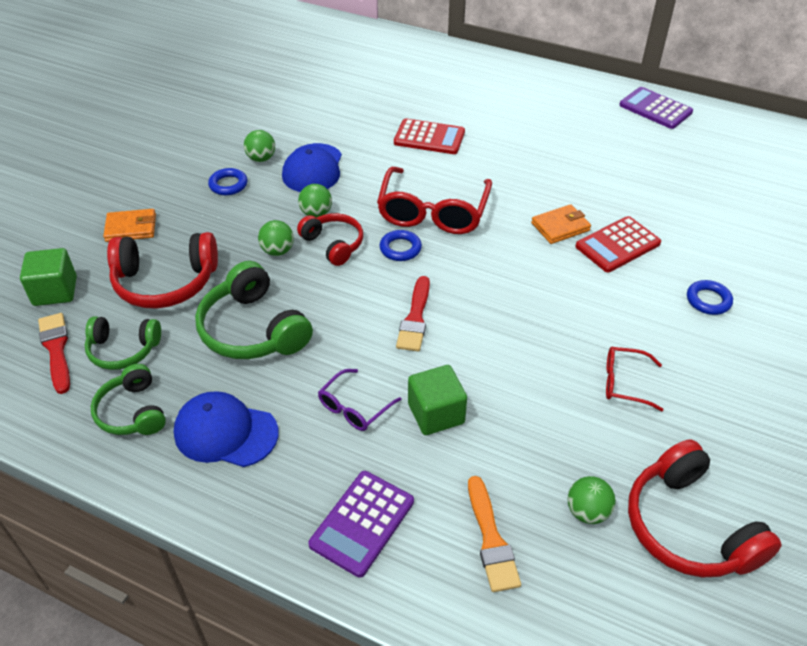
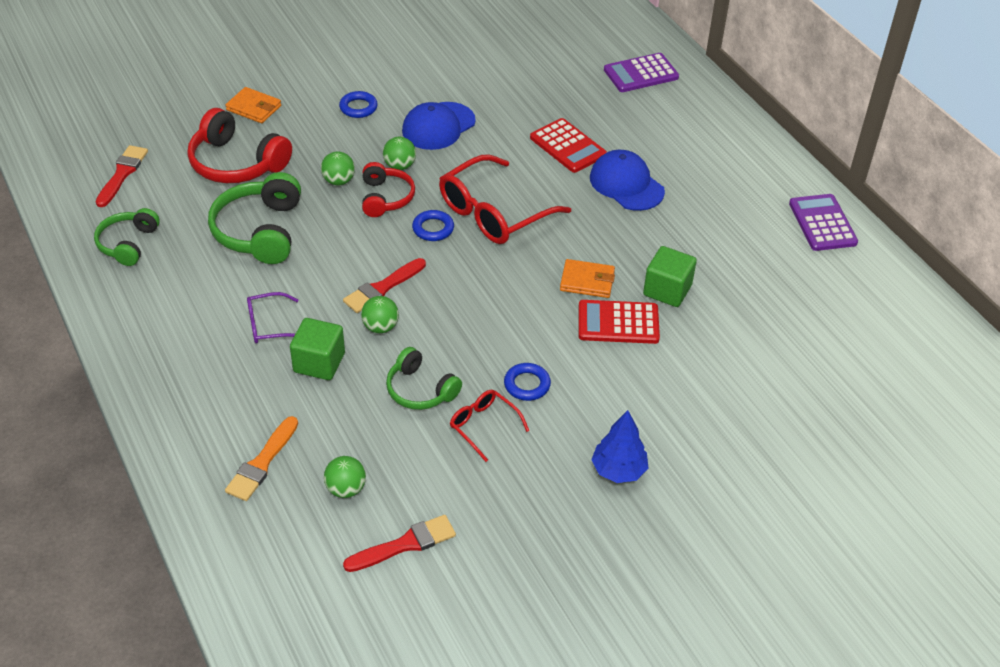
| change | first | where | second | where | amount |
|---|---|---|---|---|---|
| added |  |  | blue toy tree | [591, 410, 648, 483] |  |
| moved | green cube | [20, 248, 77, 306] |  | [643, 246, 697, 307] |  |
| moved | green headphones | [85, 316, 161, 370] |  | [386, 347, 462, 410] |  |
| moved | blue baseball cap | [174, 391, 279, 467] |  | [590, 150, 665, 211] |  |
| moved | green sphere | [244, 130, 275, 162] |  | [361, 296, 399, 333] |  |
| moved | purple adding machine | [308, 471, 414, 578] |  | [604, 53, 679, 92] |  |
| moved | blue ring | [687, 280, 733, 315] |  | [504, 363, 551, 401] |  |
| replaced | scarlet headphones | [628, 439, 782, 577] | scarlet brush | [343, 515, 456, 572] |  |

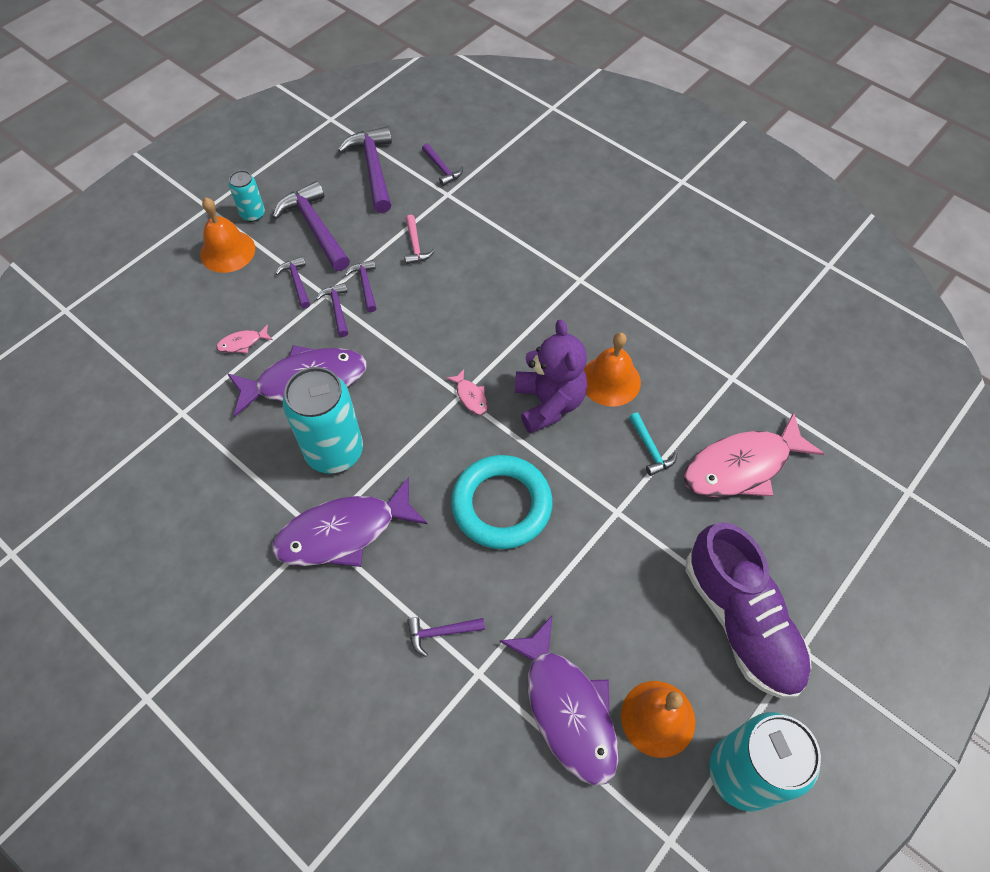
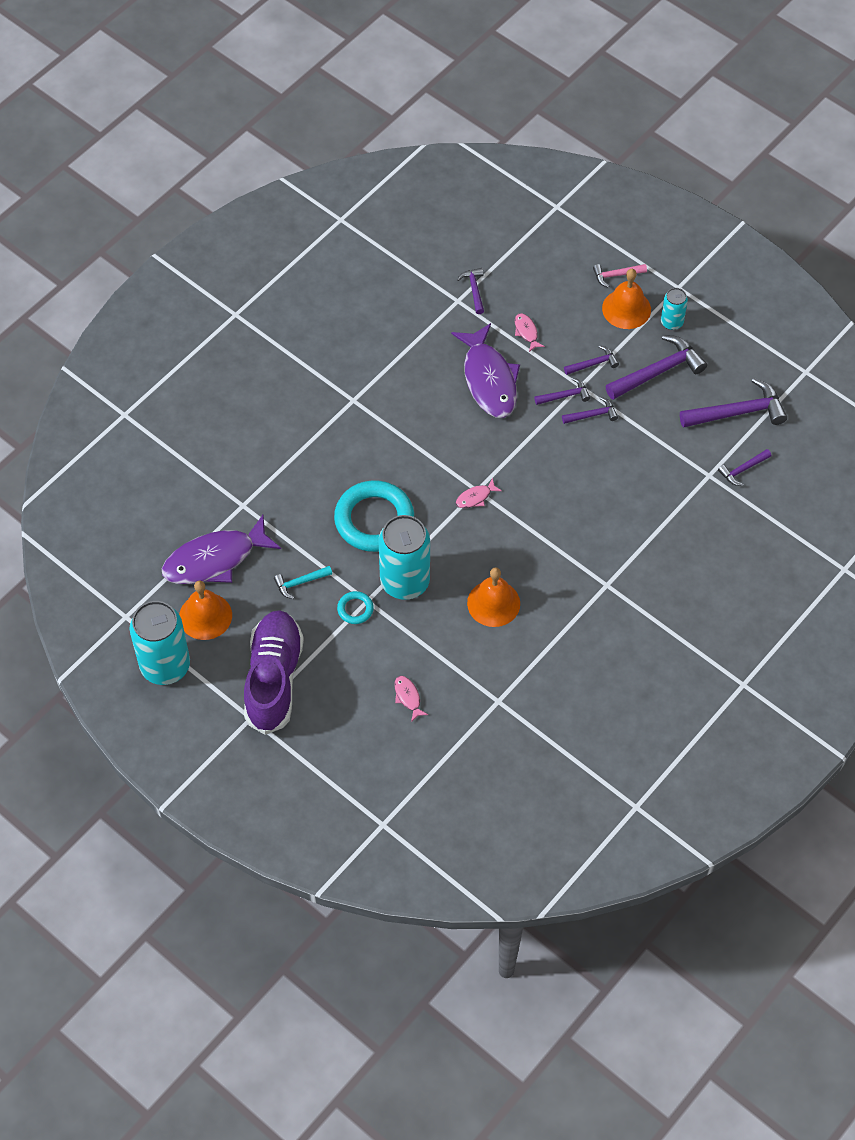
| change | first | where | second | where | amount |
|---|---|---|---|---|---|
| removed | purple fish | [272, 477, 428, 567] |  |  |  |
| removed | purple teddy | [515, 319, 587, 433] |  |  |  |
| added |  |  | aqua ring | [337, 591, 374, 624] |  |
| moved | aqua tin | [283, 367, 363, 474] |  | [378, 515, 430, 600] |  |
| moved | rosy hammer | [404, 215, 435, 264] |  | [593, 264, 647, 288] |  |
| moved | purple hammer | [407, 617, 485, 657] |  | [457, 268, 484, 314] |  |
| moved | aqua hammer | [629, 412, 677, 476] |  | [274, 566, 332, 599] |  |
| turned | purple shoe | [686, 522, 812, 698] |  | [244, 610, 304, 735] | 120 degrees clockwise |
| resized | rosy fish | [684, 412, 824, 497] |  | [394, 676, 428, 722] | x0.41 |

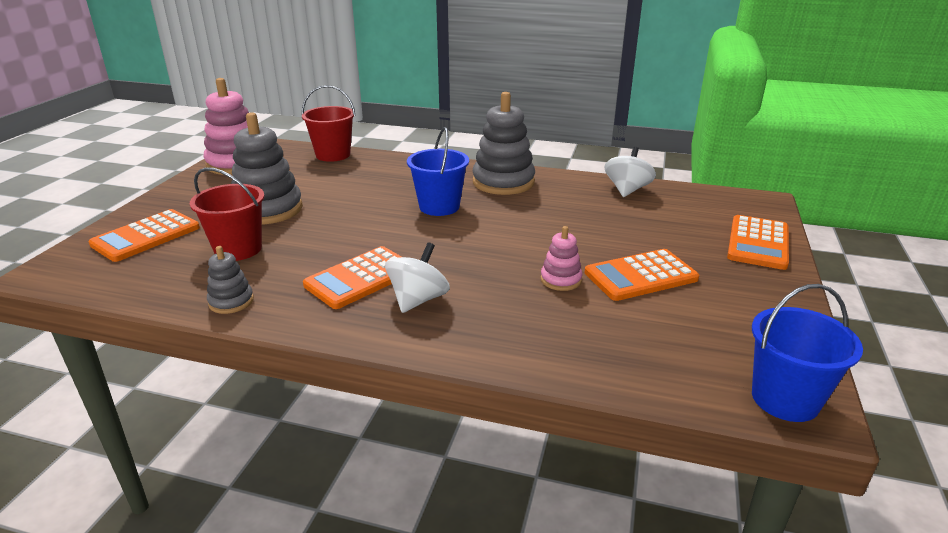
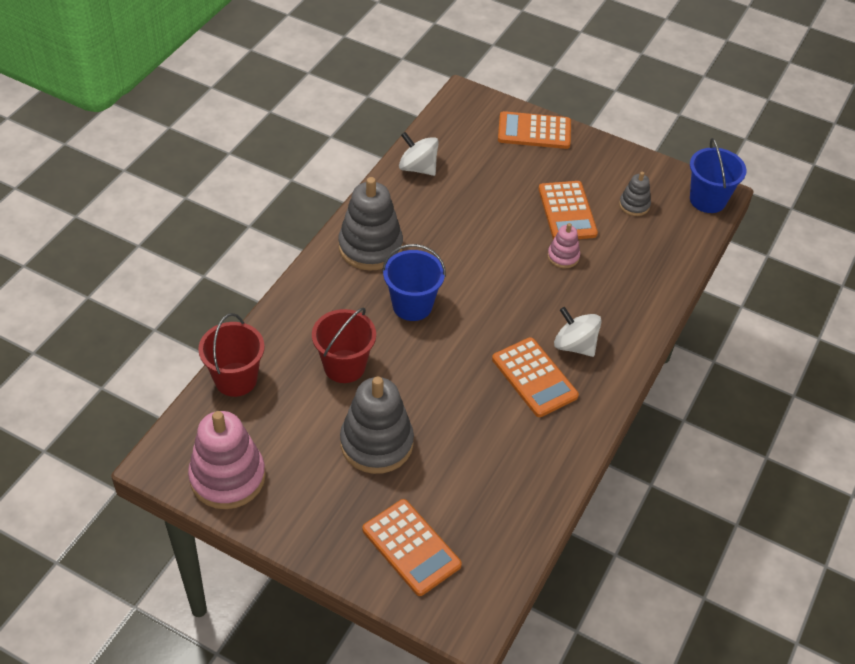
| change | first | where | second | where | amount |
|---|---|---|---|---|---|
| moved | scarlet bucket | [190, 167, 264, 261] |  | [312, 308, 376, 383] |  |
| moved | ash-grey stacking rings | [207, 246, 254, 314] |  | [619, 172, 651, 216] |  |
| turned | bright orange adding machine | [727, 215, 789, 270] |  | [498, 111, 571, 149] | 150 degrees clockwise |

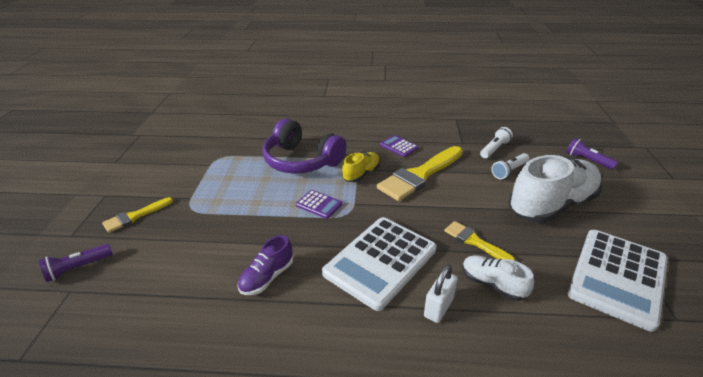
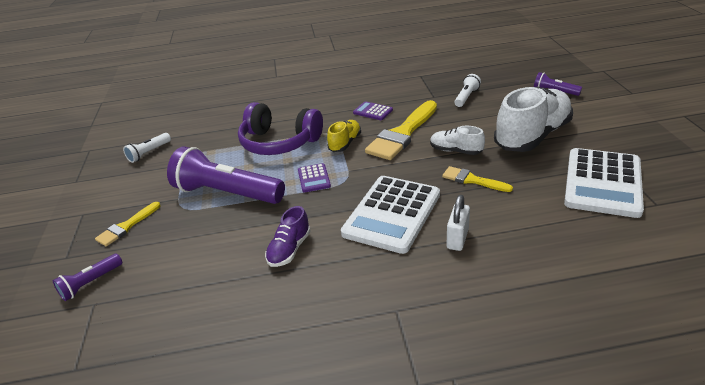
| change | first | where | second | where | amount |
|---|---|---|---|---|---|
| added |  |  | purple flashlight | [167, 147, 285, 204] |  |
| moved | white shoe | [462, 255, 534, 301] |  | [430, 126, 485, 155] |  |
| moved | white flashlight | [491, 153, 530, 179] |  | [123, 133, 171, 163] |  |
| turned | purple adding machine | [296, 190, 343, 219] |  | [298, 163, 331, 192] | 60 degrees clockwise |

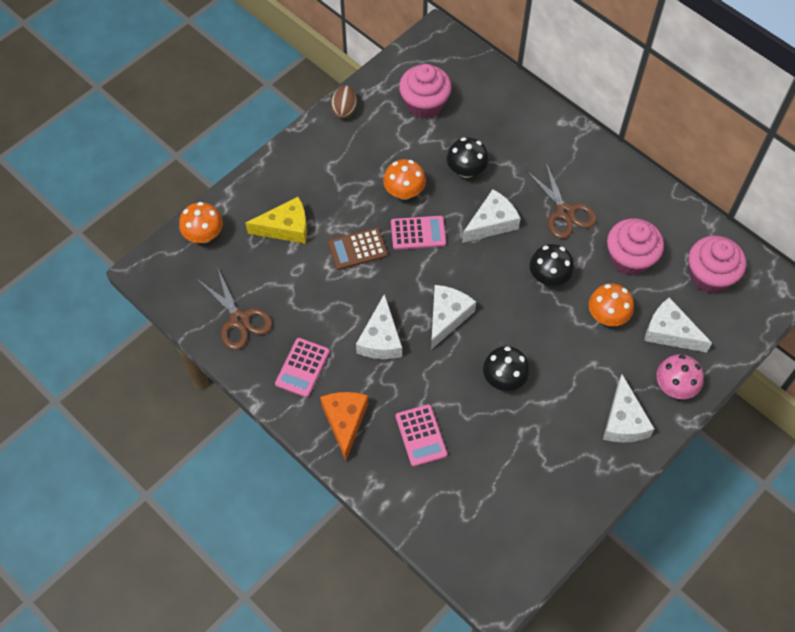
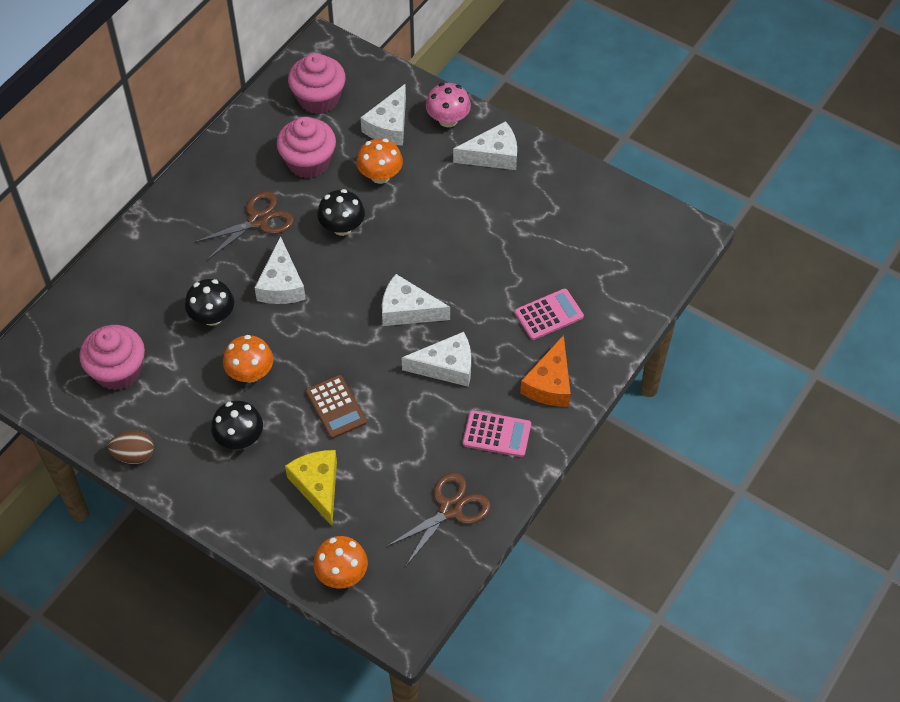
| change | first | where | second | where | amount |
|---|---|---|---|---|---|
| removed | rosy adding machine | [391, 216, 446, 250] |  |  |  |
| moved | jet-black fungus | [483, 346, 530, 391] |  | [211, 401, 263, 449] |  |
| turned | bright orange cheese wedge | [320, 392, 368, 461] |  | [520, 335, 571, 407] | 60 degrees counterclockwise |
| turned | white cheese wedge | [462, 189, 521, 243] |  | [255, 236, 306, 304] | 135 degrees counterclockwise |

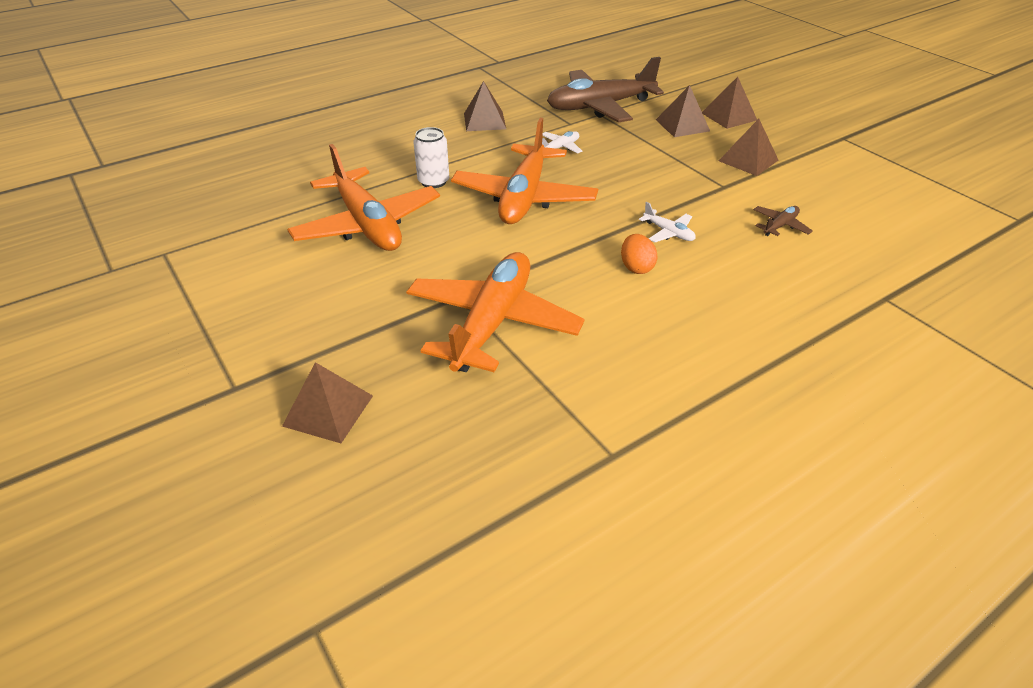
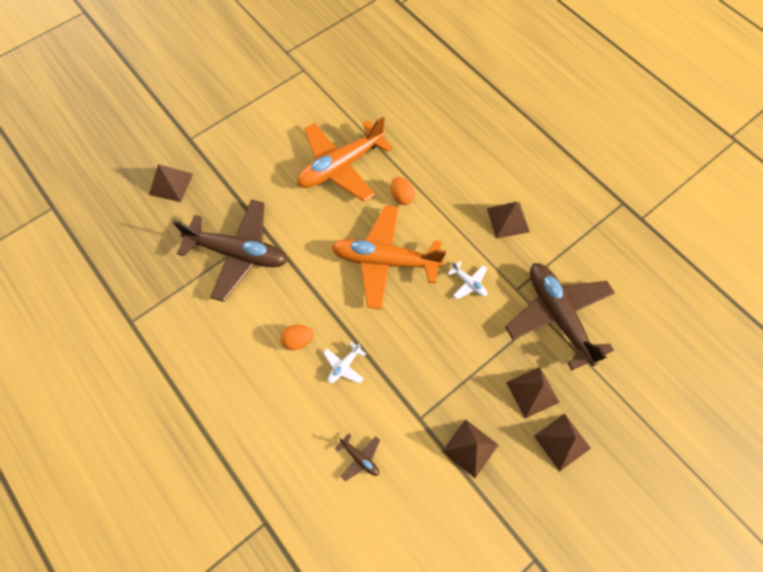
| change | first | where | second | where | amount |
|---|---|---|---|---|---|
| replaced | white tin | [413, 127, 449, 188] | bright orange egg shape | [390, 177, 415, 205] |  |
| recoloured | bright orange aeroplane | [406, 252, 585, 372] | brown aeroplane | [173, 199, 288, 302] |  |

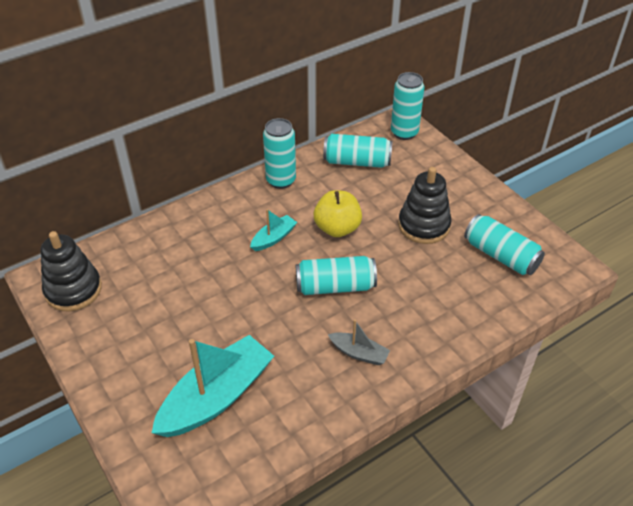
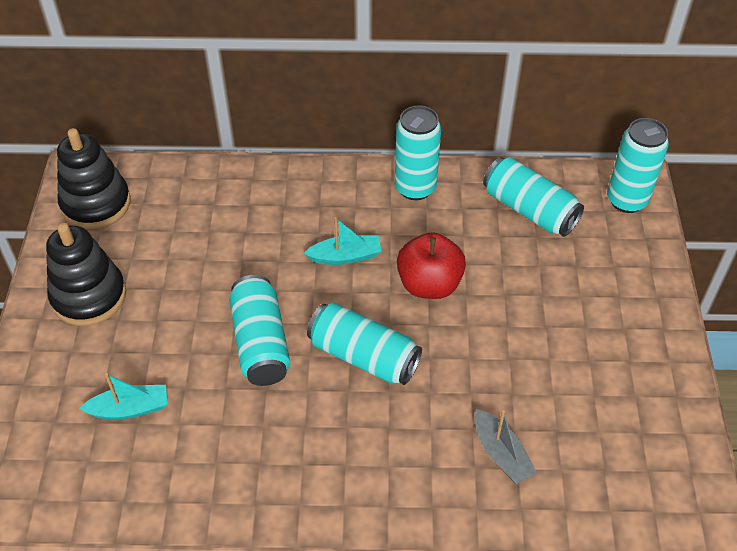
| change | first | where | second | where | amount |
|---|---|---|---|---|---|
| moved | ash-grey sailboat | [328, 319, 390, 365] |  | [475, 409, 537, 484] |  |
| moved | jet-black stacking rings | [398, 167, 452, 244] |  | [46, 223, 126, 326] |  |
| moved | aqua tin | [464, 214, 545, 275] |  | [229, 275, 290, 386] |  |
| recoloured | bright yellow apple fruit | [314, 190, 362, 237] | scarlet apple fruit | [397, 232, 466, 299] |  |
| resized | aqua sailboat | [152, 335, 274, 437] |  | [79, 373, 167, 419] | x0.48 |

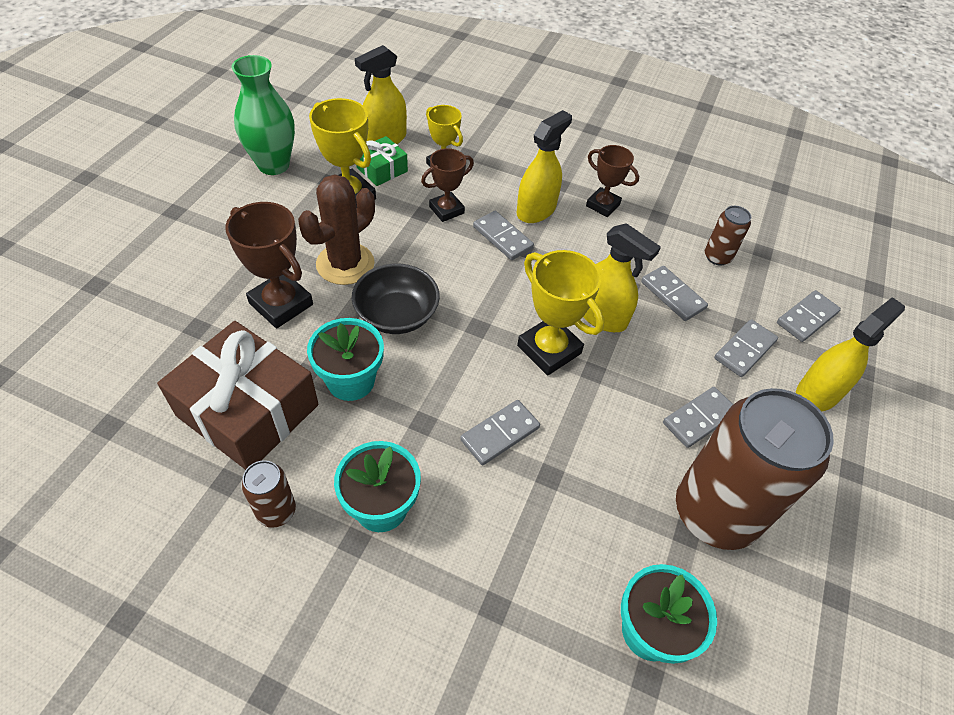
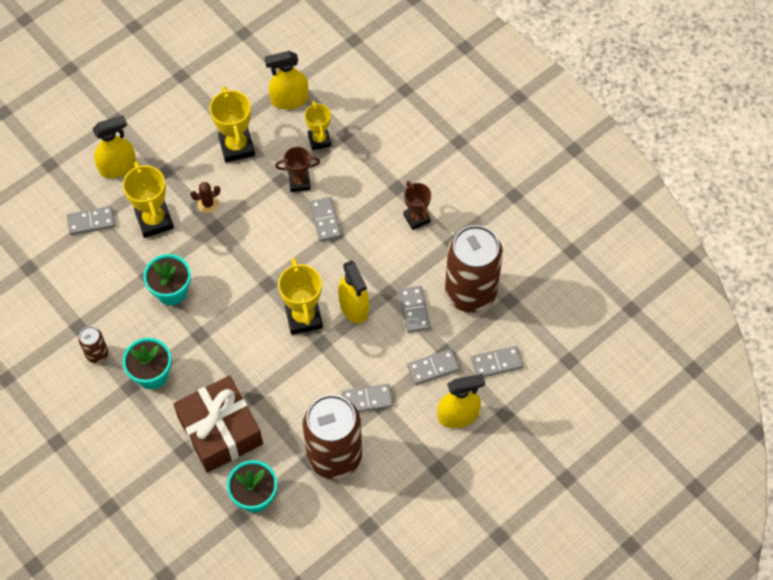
| change | first | where | second | where | amount |
|---|---|---|---|---|---|
| removed | green flower vase | [232, 55, 295, 175] |  |  |  |
| removed | jet-black bowl | [352, 264, 440, 334] |  |  |  |
| removed | green gift | [356, 136, 408, 186] |  |  |  |
| moved | brown gift | [157, 321, 319, 470] |  | [173, 375, 263, 473] |  |
| moved | ash-grey domino piece | [460, 400, 540, 465] |  | [67, 206, 115, 235] |  |
| moved | bright yellow sprayer | [517, 110, 572, 223] |  | [93, 115, 136, 178] |  |
| recoloured | brown award cup | [225, 202, 313, 328] | bright yellow award cup | [123, 161, 174, 238] |  |
| resized | brown cactus | [298, 174, 375, 285] |  | [190, 182, 221, 213] | x0.50 |
| resized | brown tin | [705, 206, 751, 266] |  | [445, 225, 503, 313] | x2.29 |

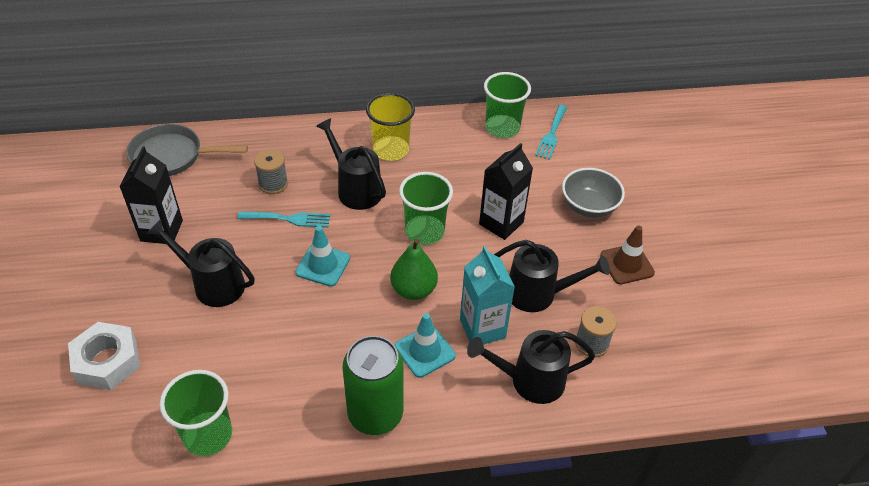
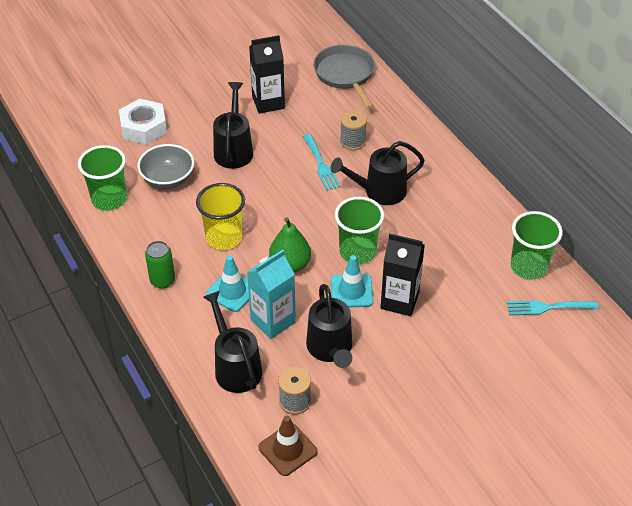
| change | first | where | second | where | amount |
|---|---|---|---|---|---|
| moved | aqua road cone | [295, 226, 350, 287] |  | [331, 255, 374, 307] |  |
| moved | bright yellow beaker | [366, 93, 415, 161] |  | [196, 183, 245, 250] |  |
| moved | ash-grey bowl | [562, 168, 625, 218] |  | [137, 144, 194, 189] |  |
| moved | brown road cone | [600, 225, 655, 284] |  | [259, 416, 318, 476] |  |
| turned | jet-black watering pot | [316, 118, 386, 210] |  | [330, 141, 425, 205] | 135 degrees counterclockwise |
| resized | green tin | [343, 335, 403, 435] |  | [145, 241, 175, 288] | x0.57 |

